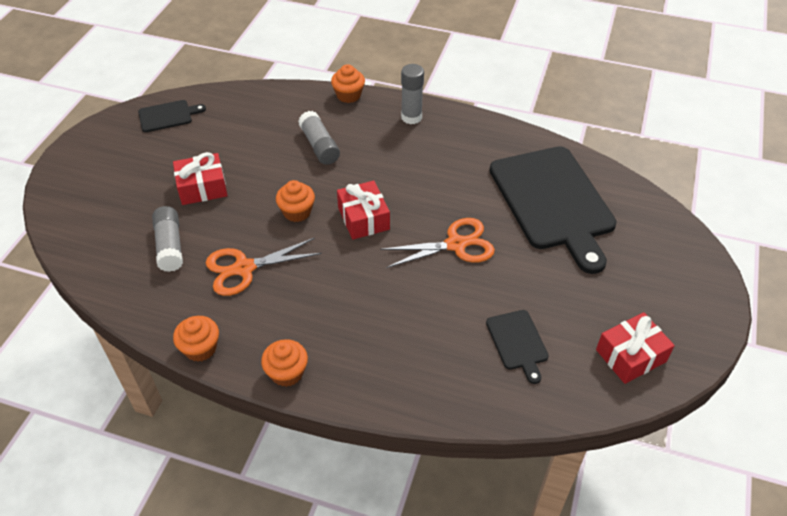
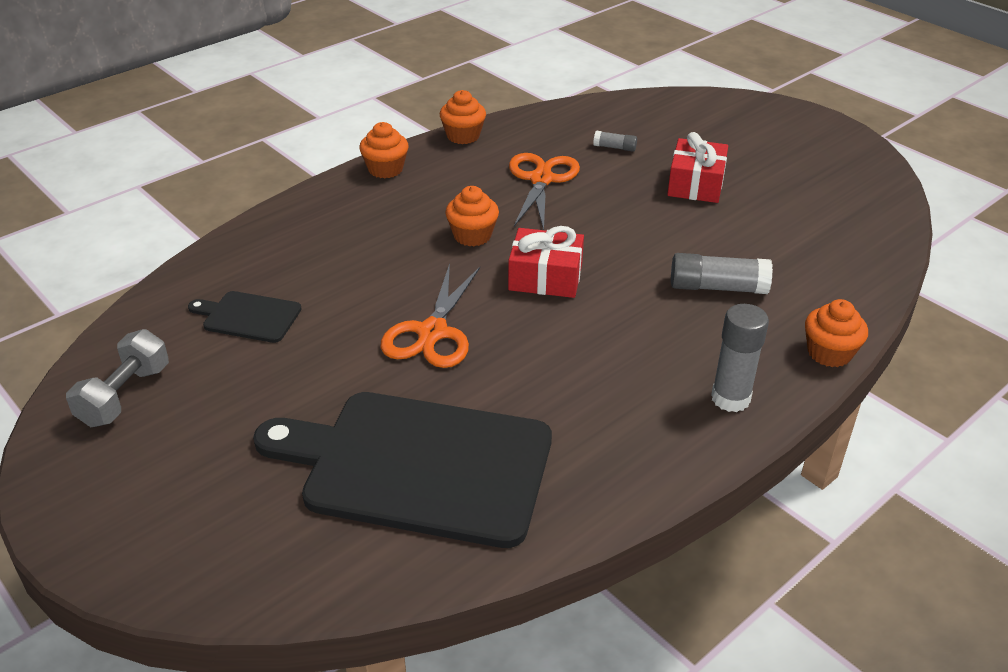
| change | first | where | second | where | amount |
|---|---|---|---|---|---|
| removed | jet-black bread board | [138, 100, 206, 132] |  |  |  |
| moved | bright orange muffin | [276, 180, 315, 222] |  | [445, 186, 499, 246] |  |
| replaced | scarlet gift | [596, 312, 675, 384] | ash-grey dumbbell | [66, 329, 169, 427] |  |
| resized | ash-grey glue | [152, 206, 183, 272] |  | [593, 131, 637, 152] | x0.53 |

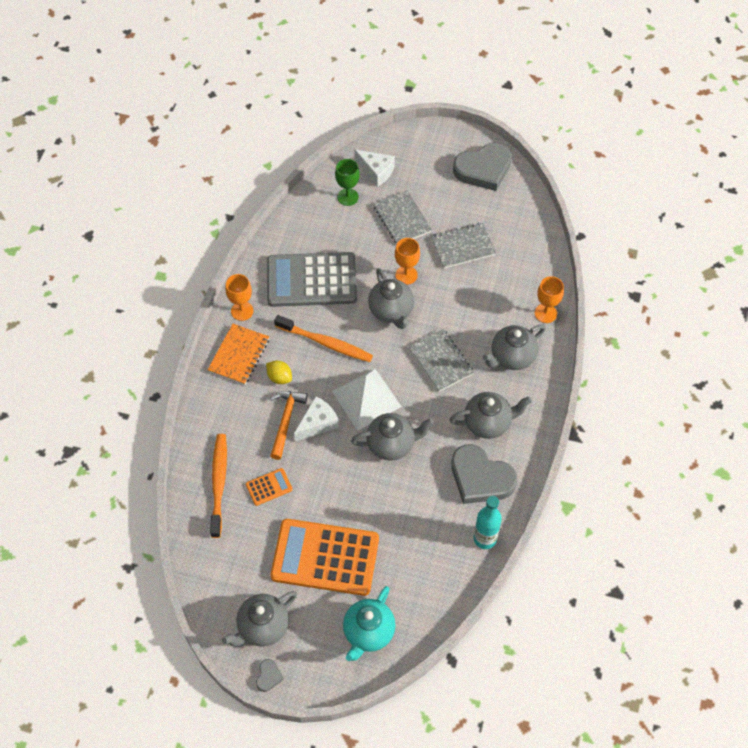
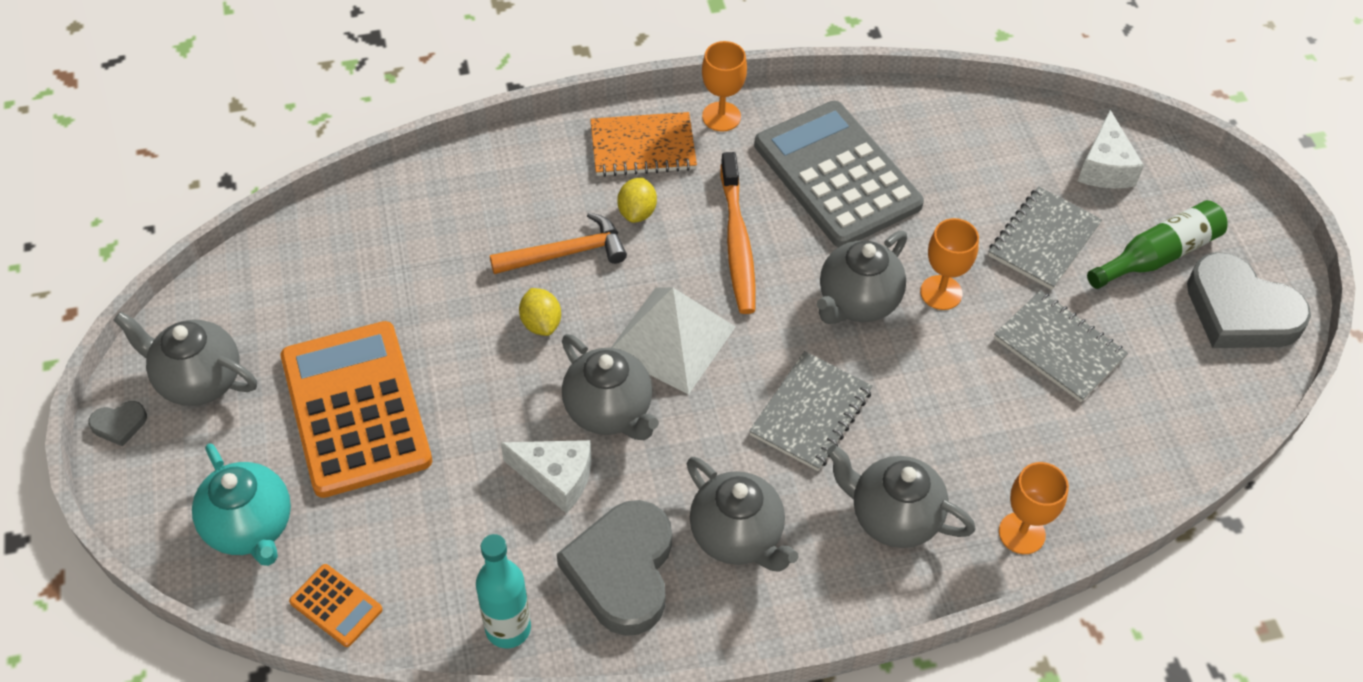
| change | first | where | second | where | amount |
|---|---|---|---|---|---|
| removed | bright orange tooth brush | [210, 434, 227, 538] |  |  |  |
| removed | green chalice | [335, 159, 360, 206] |  |  |  |
| added |  |  | bright yellow citrus fruit | [519, 288, 561, 336] |  |
| added |  |  | green drink bottle | [1087, 200, 1227, 289] |  |
| moved | bright orange adding machine | [246, 468, 293, 506] |  | [289, 564, 383, 647] |  |
| moved | white cheese wedge | [294, 396, 339, 441] |  | [501, 440, 591, 514] |  |
| turned | aqua tea pot | [343, 586, 396, 661] |  | [192, 443, 291, 566] | 120 degrees counterclockwise |

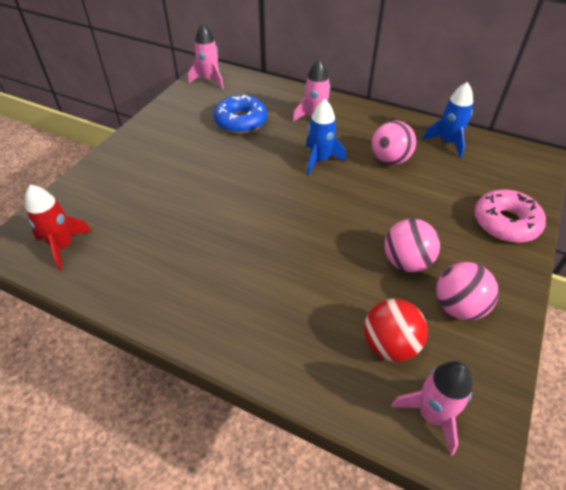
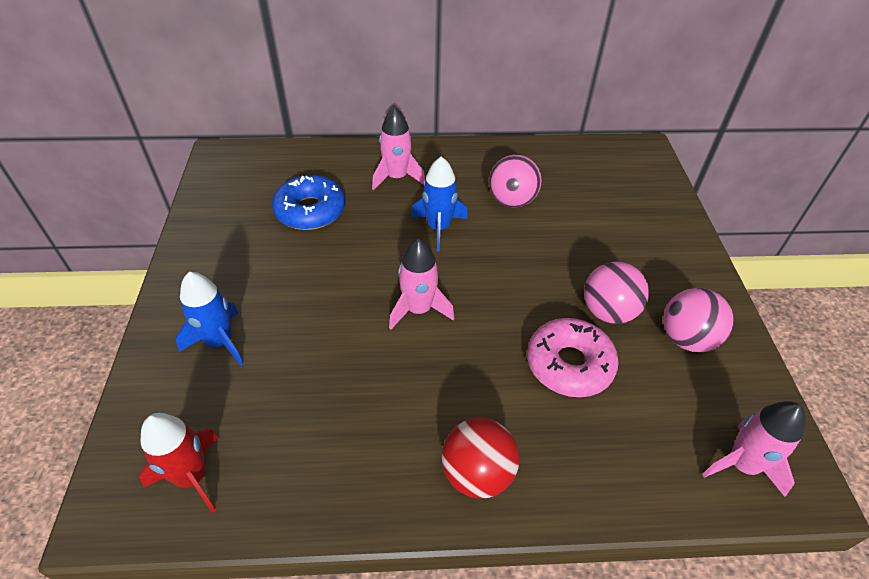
| change | first | where | second | where | amount |
|---|---|---|---|---|---|
| moved | rosy rocket | [188, 23, 224, 89] |  | [389, 239, 454, 330] |  |
| moved | scarlet sphere | [364, 299, 428, 362] |  | [441, 418, 520, 499] |  |
| moved | blue rocket | [423, 82, 473, 158] |  | [176, 272, 243, 366] |  |
| moved | rosy doughnut | [474, 189, 546, 243] |  | [527, 318, 619, 397] |  |

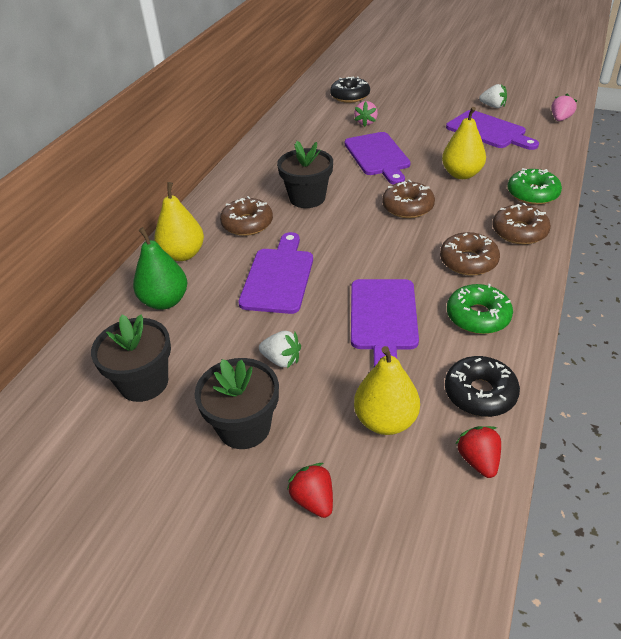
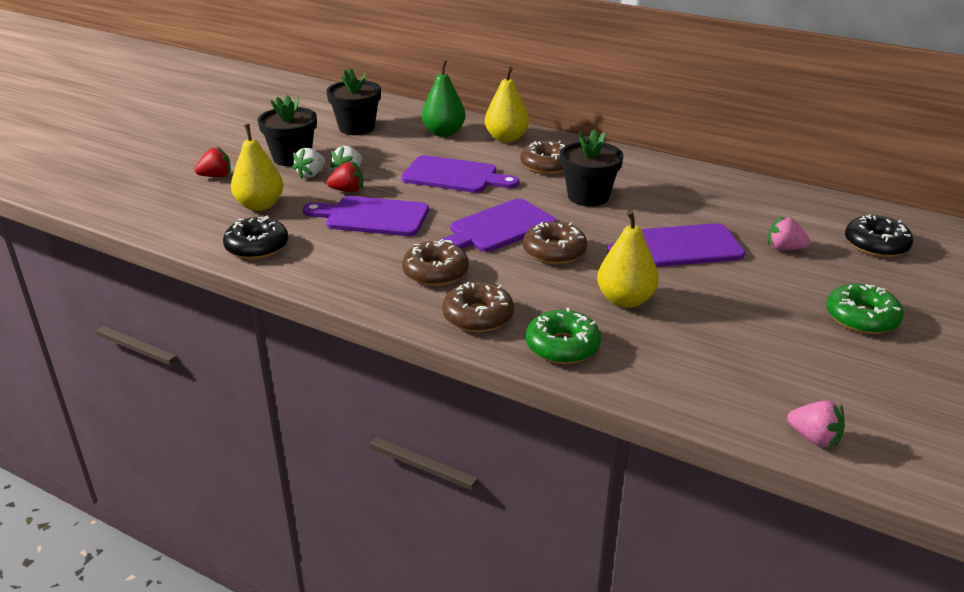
| change | first | where | second | where | amount |
|---|---|---|---|---|---|
| moved | purple bread board | [446, 110, 539, 150] |  | [438, 199, 556, 252] |  |
| moved | green doughnut | [447, 284, 513, 334] |  | [827, 283, 904, 334] |  |
| moved | scarlet berry | [455, 426, 501, 478] |  | [327, 161, 363, 192] |  |
| moved | white berry | [479, 84, 507, 108] |  | [292, 148, 325, 179] |  |

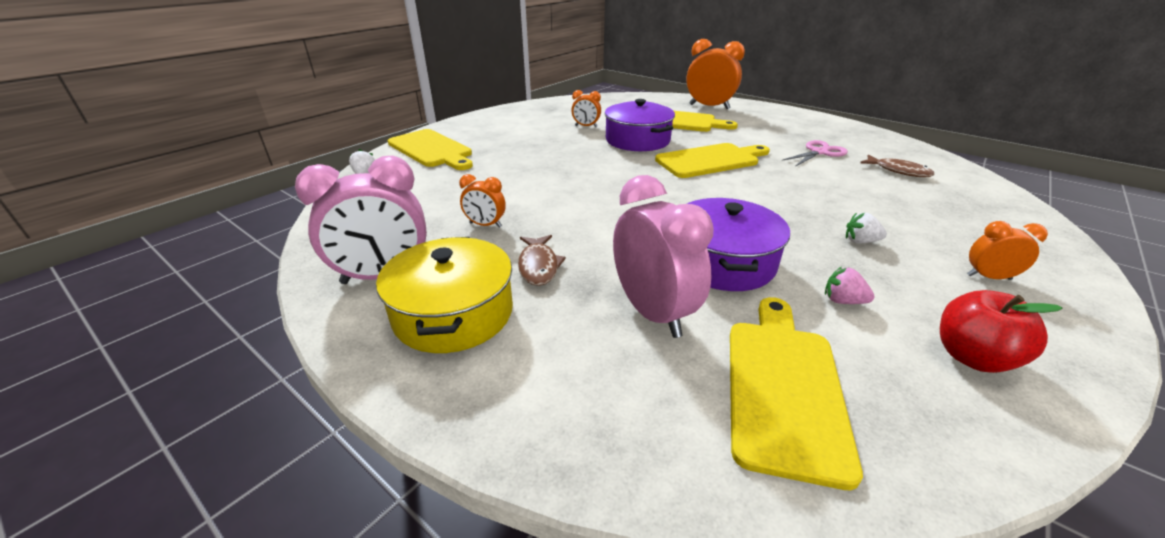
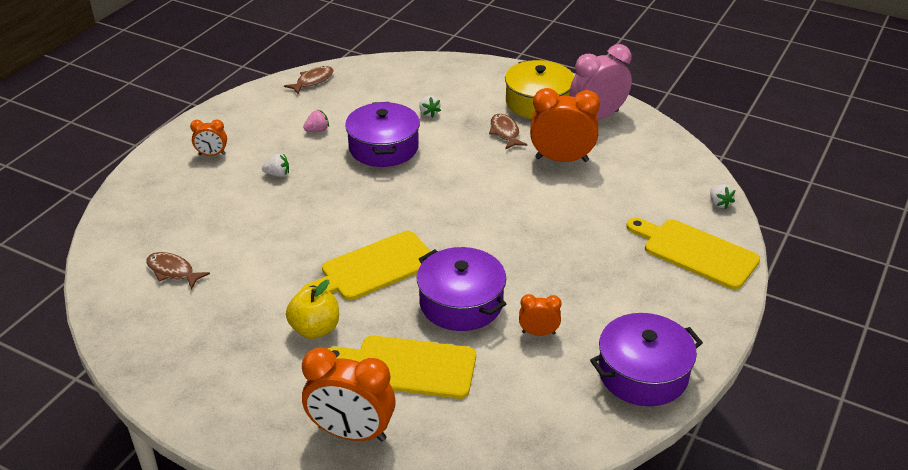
| change | first | where | second | where | amount |
|---|---|---|---|---|---|
| removed | bright yellow bread board | [730, 297, 863, 490] |  |  |  |
| removed | rosy pair of scissors | [782, 140, 848, 167] |  |  |  |
| removed | scarlet apple fruit | [940, 290, 1062, 373] |  |  |  |
| added |  |  | brown fish | [284, 66, 333, 94] |  |
| added |  |  | bright yellow apple fruit | [286, 280, 339, 339] |  |
| added |  |  | purple cooking pot | [590, 313, 703, 406] |  |
| replaced | rosy bedside clock | [613, 175, 714, 338] | white berry | [419, 95, 441, 118] |  |
| turned | rosy berry | [825, 267, 875, 304] |  | [303, 110, 329, 132] | 45 degrees counterclockwise |
| resized | bright orange bedside clock | [459, 174, 506, 228] |  | [530, 88, 600, 162] | x1.96 |

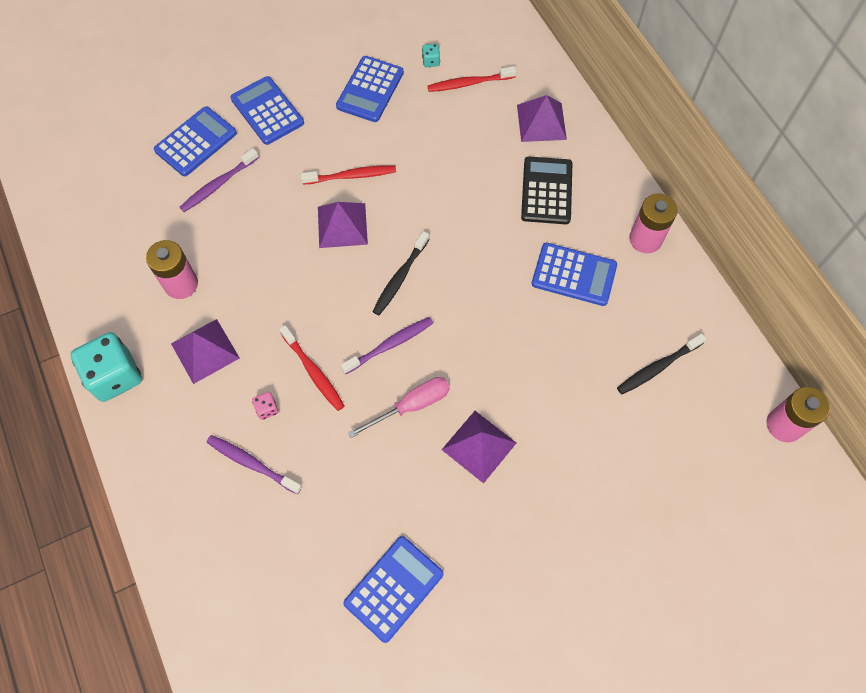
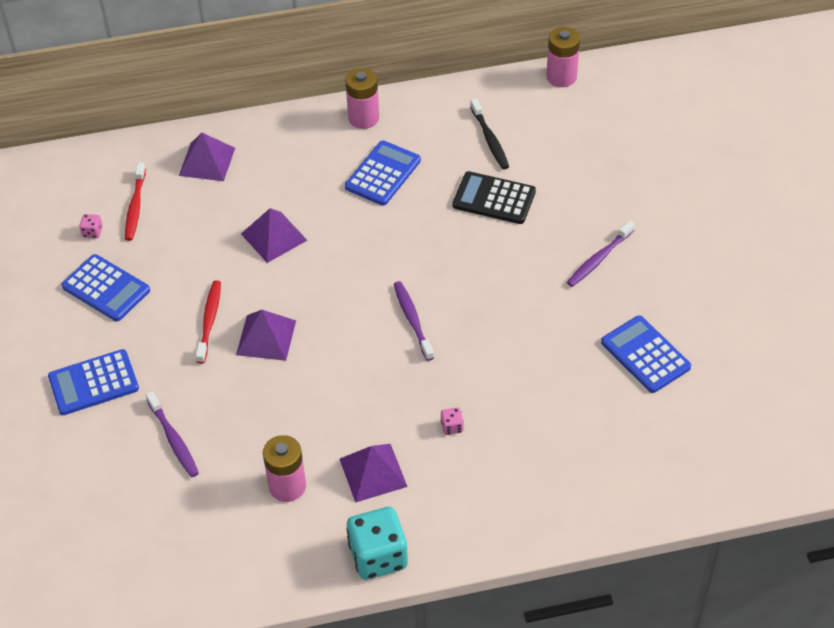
| change | first | where | second | where | amount |
|---|---|---|---|---|---|
| removed | blue adding machine | [154, 106, 237, 176] |  |  |  |
| removed | scarlet tooth brush | [279, 325, 344, 411] |  |  |  |
| removed | rosy hand screwdriver | [348, 377, 450, 438] |  |  |  |
| removed | jet-black tooth brush | [372, 231, 429, 315] |  |  |  |
| moved | purple tooth brush | [206, 435, 302, 494] |  | [567, 221, 635, 287] |  |
| moved | purple solid pyramid | [442, 411, 516, 484] |  | [241, 208, 307, 263] |  |
| moved | jet-black adding machine | [521, 156, 572, 224] |  | [453, 171, 536, 224] |  |
| recoloured | aqua game die | [422, 44, 440, 67] | rosy game die | [79, 214, 103, 238] |  |

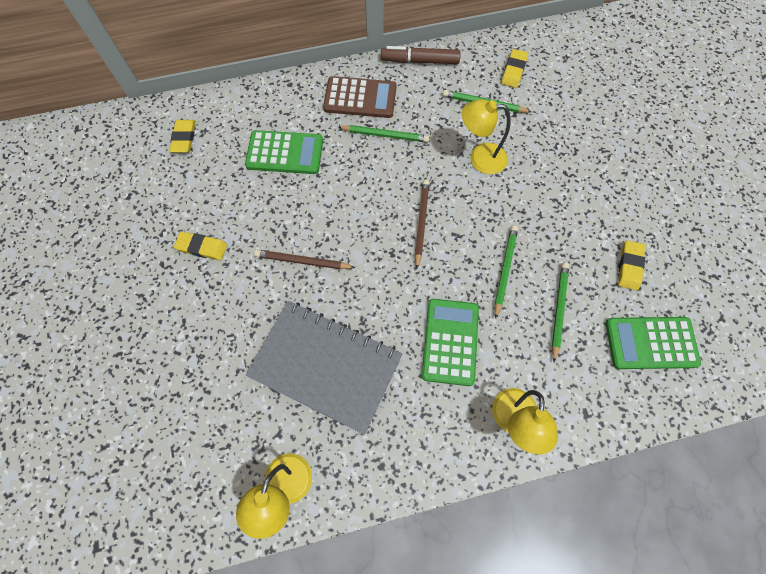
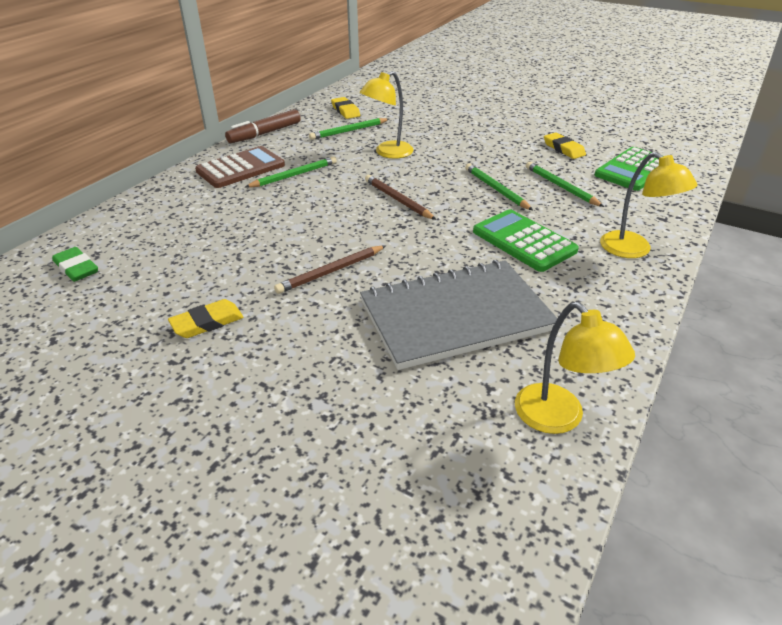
| change | first | where | second | where | amount |
|---|---|---|---|---|---|
| removed | green adding machine | [245, 130, 323, 174] |  |  |  |
| recoloured | bright yellow gum eraser | [170, 120, 196, 153] | green gum eraser | [52, 247, 98, 282] |  |

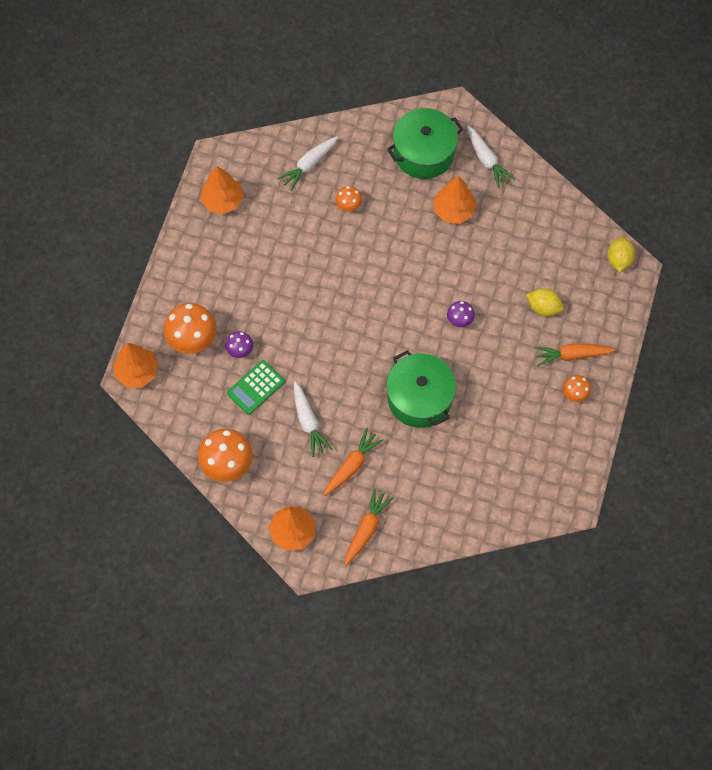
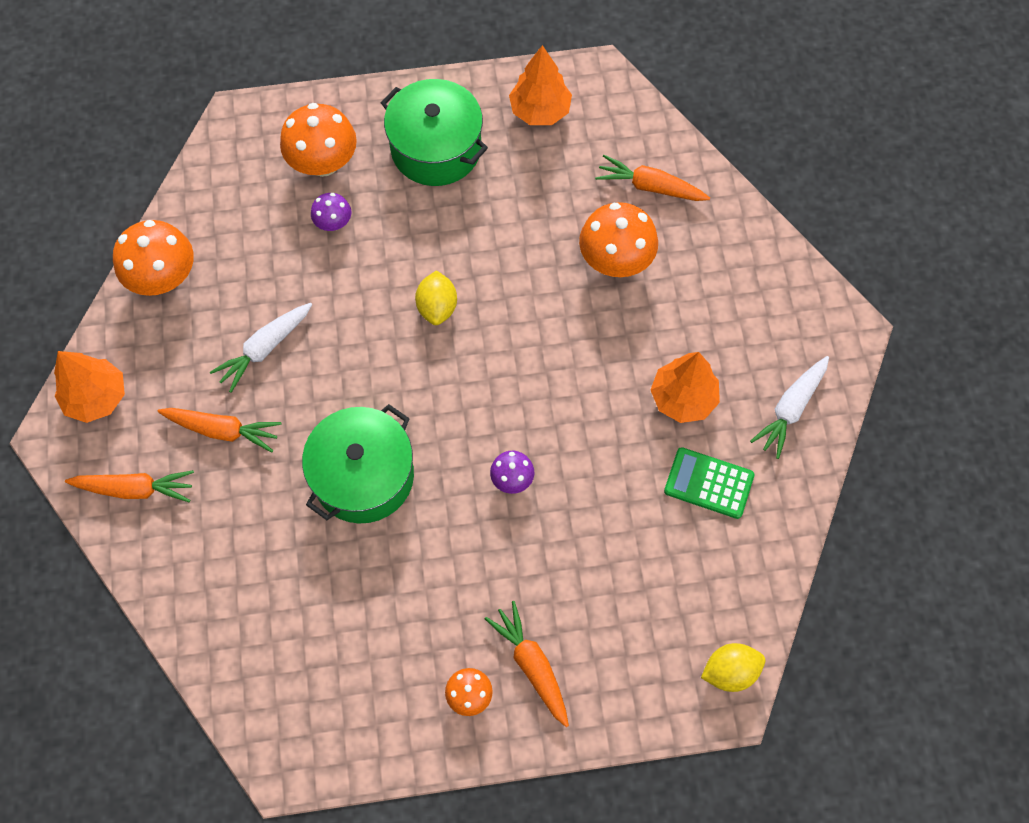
| change | first | where | second | where | amount |
|---|---|---|---|---|---|
| removed | bright orange toy tree | [113, 343, 159, 388] |  |  |  |
| moved | green adding machine | [227, 360, 285, 415] |  | [664, 447, 754, 519] |  |
| moved | green cooking pot | [387, 108, 463, 179] |  | [381, 79, 488, 186] |  |
| moved | bright yellow citrus fruit | [526, 288, 564, 317] |  | [415, 270, 457, 325] |  |
| recoloured | white toy carrot | [277, 136, 338, 191] | bright orange toy carrot | [595, 155, 710, 201] |  |
| resized | bright orange fungus | [335, 186, 362, 211] |  | [579, 202, 658, 277] | x1.89 |

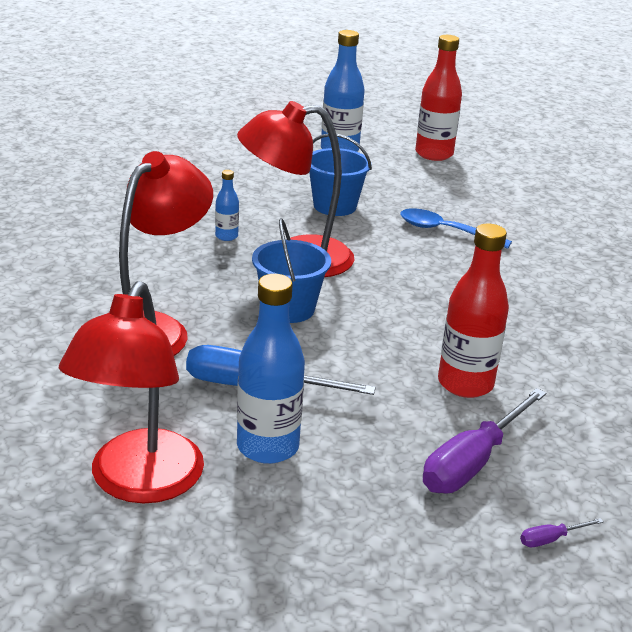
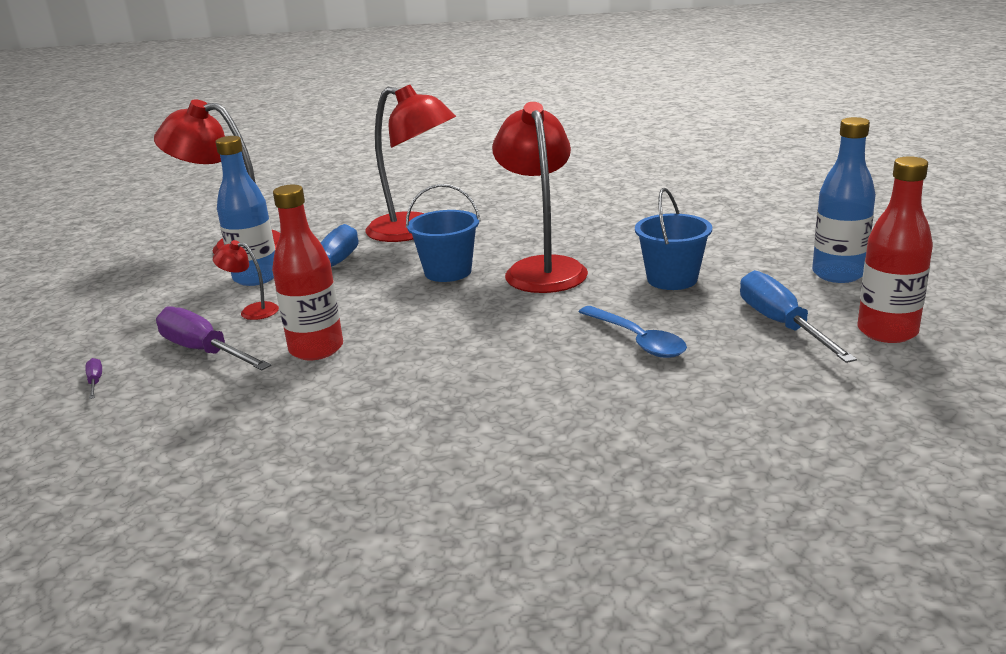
| change | first | where | second | where | amount |
|---|---|---|---|---|---|
| removed | blue drink bottle | [215, 170, 239, 241] |  |  |  |
| added |  |  | scarlet desk lamp | [213, 240, 279, 320] |  |
| added |  |  | blue hand screwdriver | [740, 270, 857, 363] |  |
| turned | blue teaspoon | [400, 208, 512, 249] |  | [579, 306, 687, 358] | 120 degrees clockwise |

